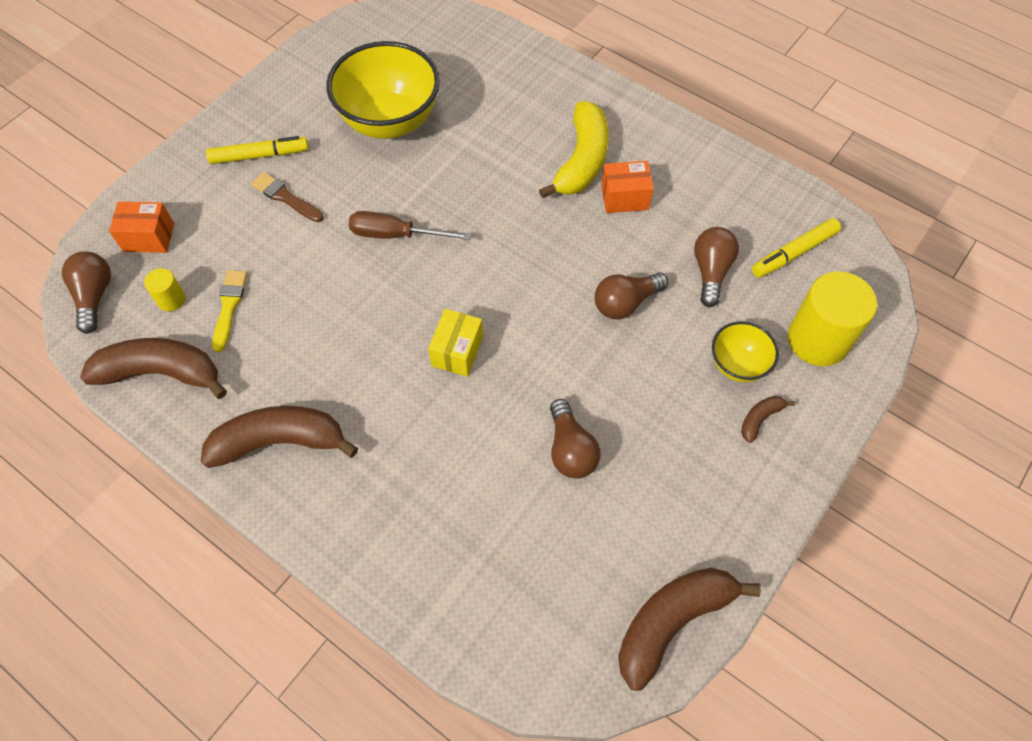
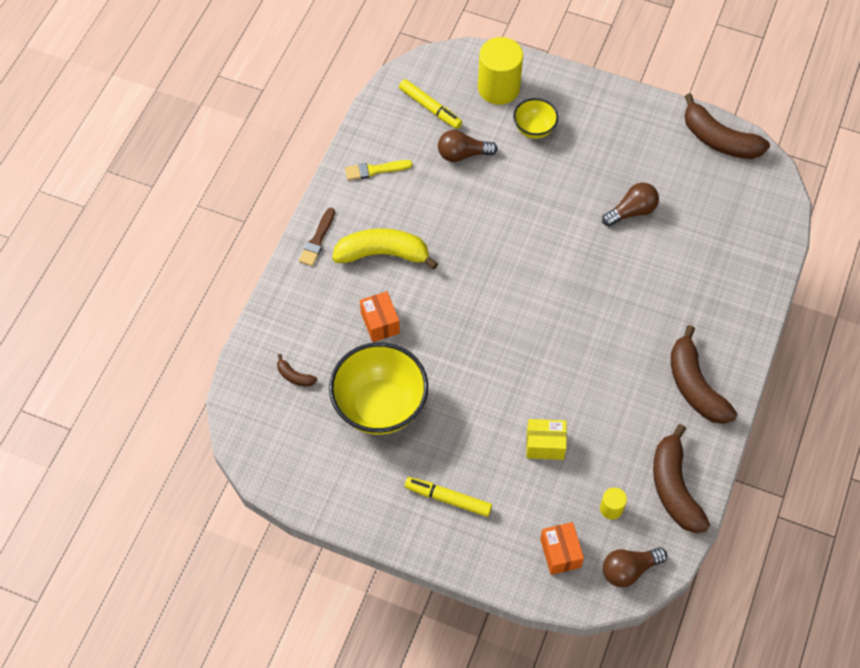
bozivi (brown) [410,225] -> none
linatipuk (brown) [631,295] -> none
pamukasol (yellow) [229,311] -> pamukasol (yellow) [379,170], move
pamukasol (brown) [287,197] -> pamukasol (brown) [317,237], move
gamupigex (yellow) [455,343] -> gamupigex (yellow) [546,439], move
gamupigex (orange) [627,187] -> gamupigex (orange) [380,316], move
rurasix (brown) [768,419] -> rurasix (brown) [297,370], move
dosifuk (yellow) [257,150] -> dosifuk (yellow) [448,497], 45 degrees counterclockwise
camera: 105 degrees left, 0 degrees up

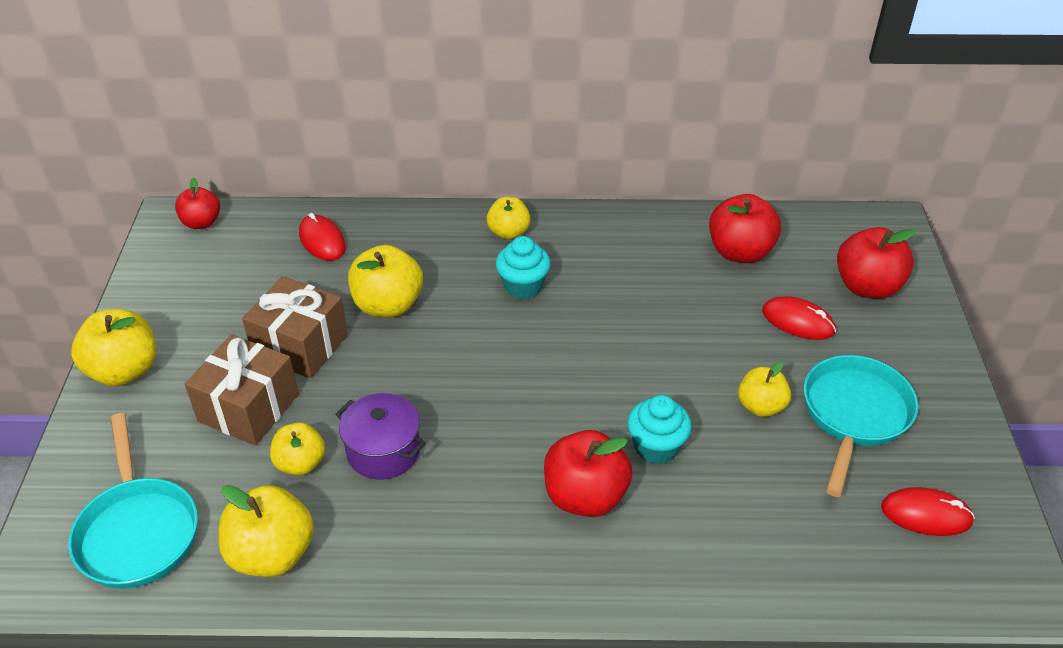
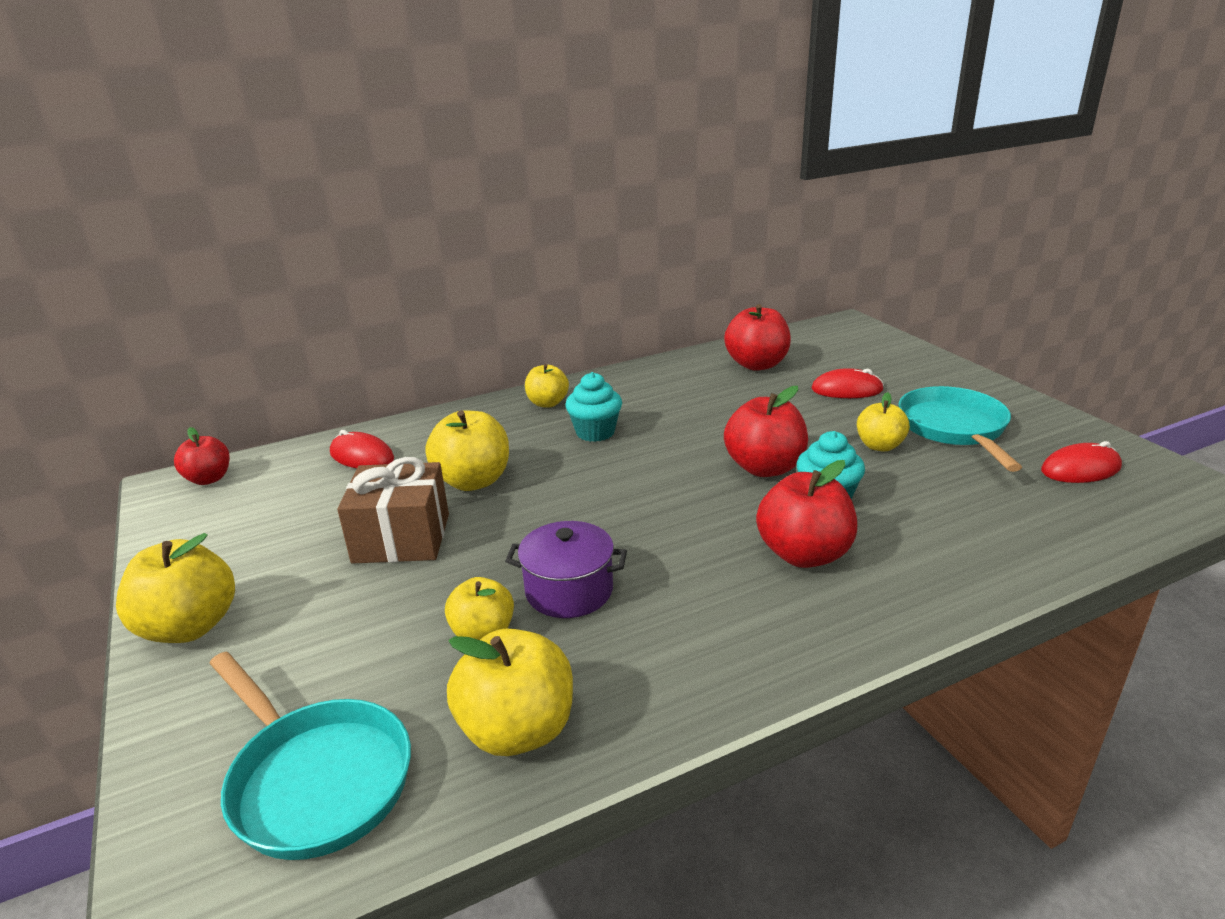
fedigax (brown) [242,389] -> none
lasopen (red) [876,263] -> lasopen (red) [766,431], move
camera: 25 degrees left, 15 degrees down

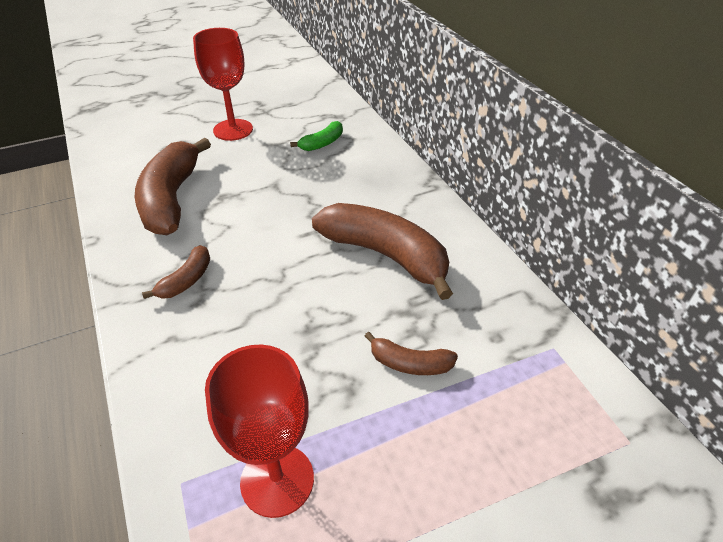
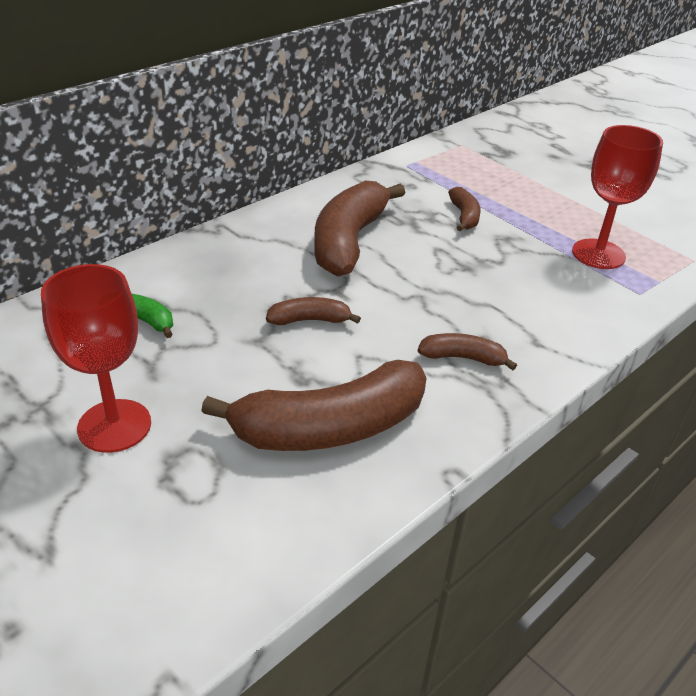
none -> rurasix (brown) [313,311]
camera: 110 degrees left, 5 degrees down

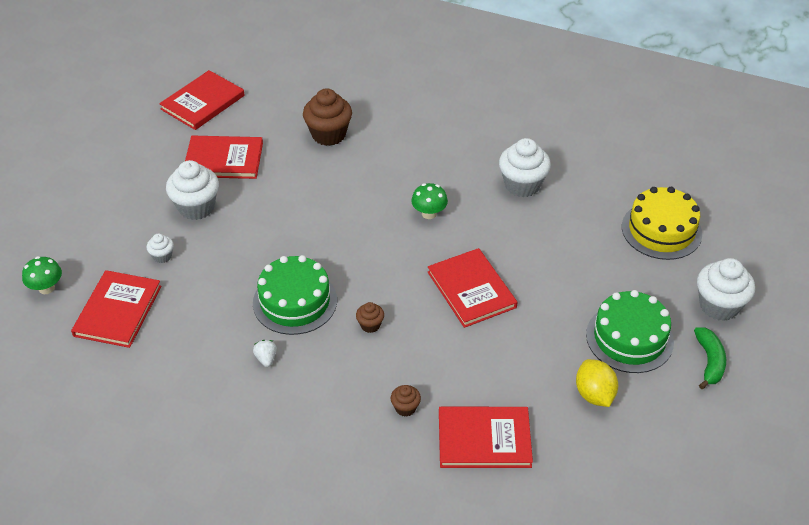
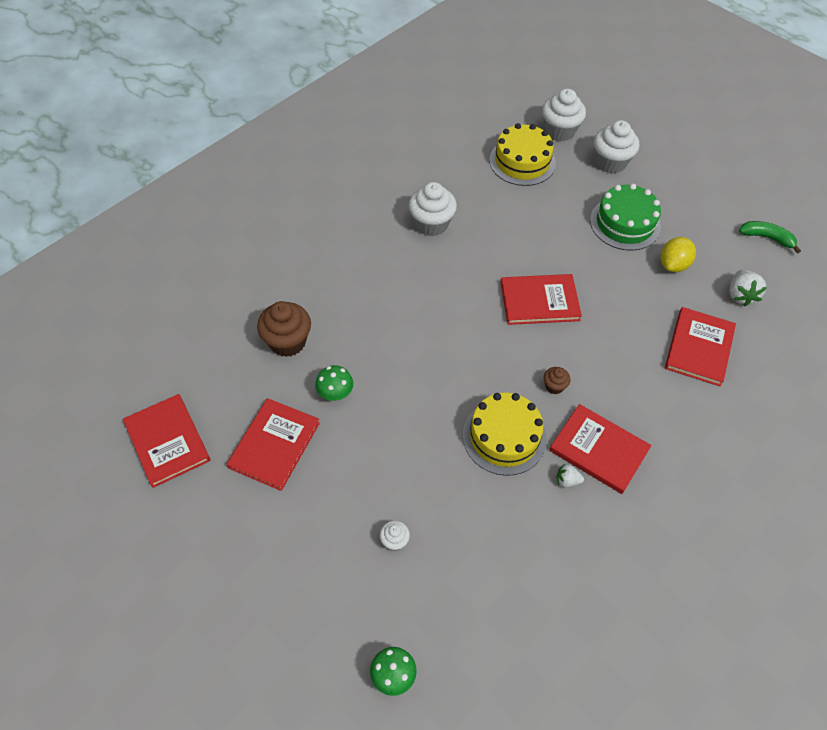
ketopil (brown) [406,401] -> none
none -> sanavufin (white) [748,288]
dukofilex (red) [116,309] -> dukofilex (red) [600,449], move
ketopil (white) [192,190] -> ketopil (white) [564,115], move
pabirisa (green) [429,201] -> pabirisa (green) [334,383], move
rurasix (green) [710,358] -> rurasix (green) [770,237], move
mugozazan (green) [295,295] -> mugozazan (yellow) [505,434]
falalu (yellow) [597,383] -> falalu (yellow) [678,254], 60 degrees counterclockwise
camera: 70 degrees left, 10 degrees up

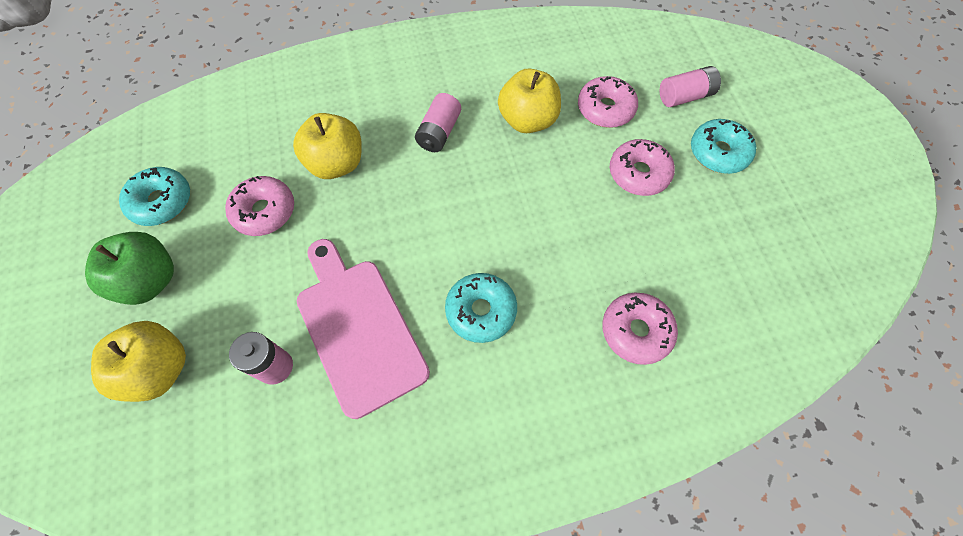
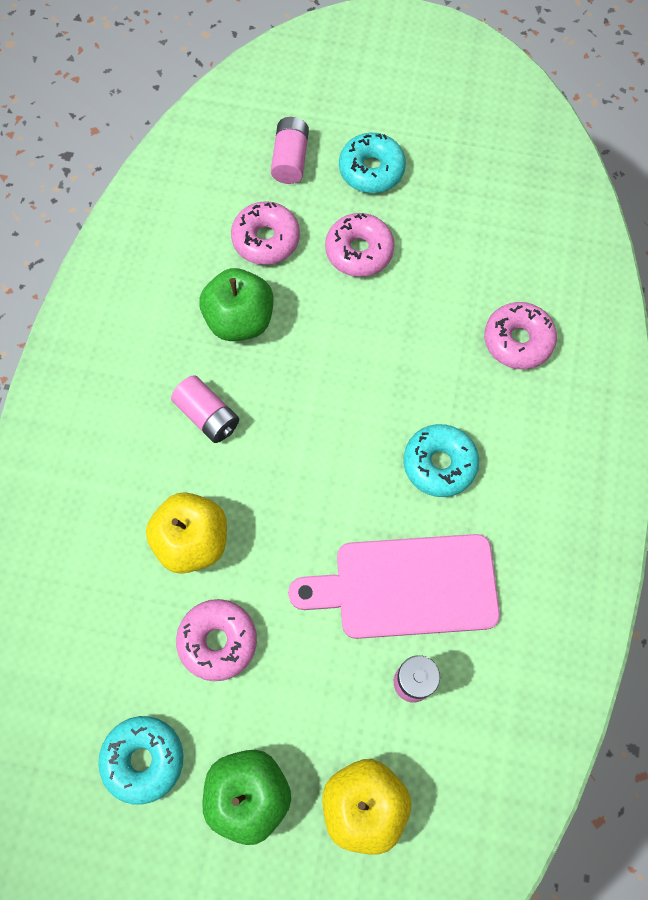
lasopen (yellow) [529,100] -> lasopen (green) [236,304]
camera: 65 degrees left, 5 degrees up

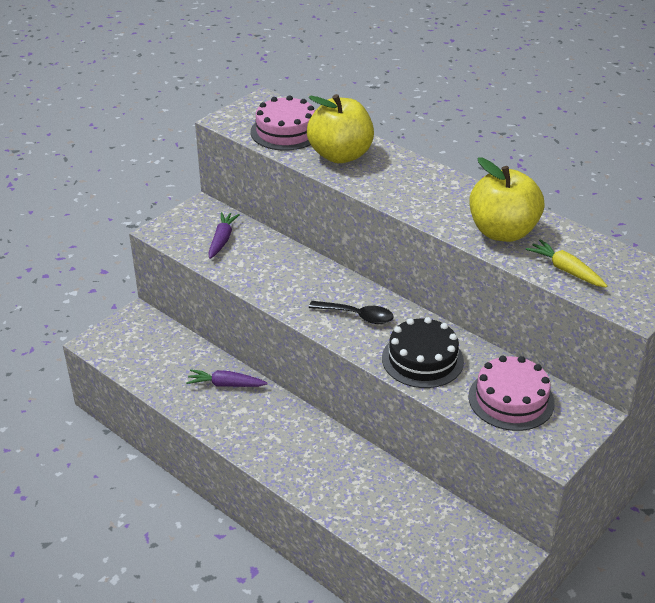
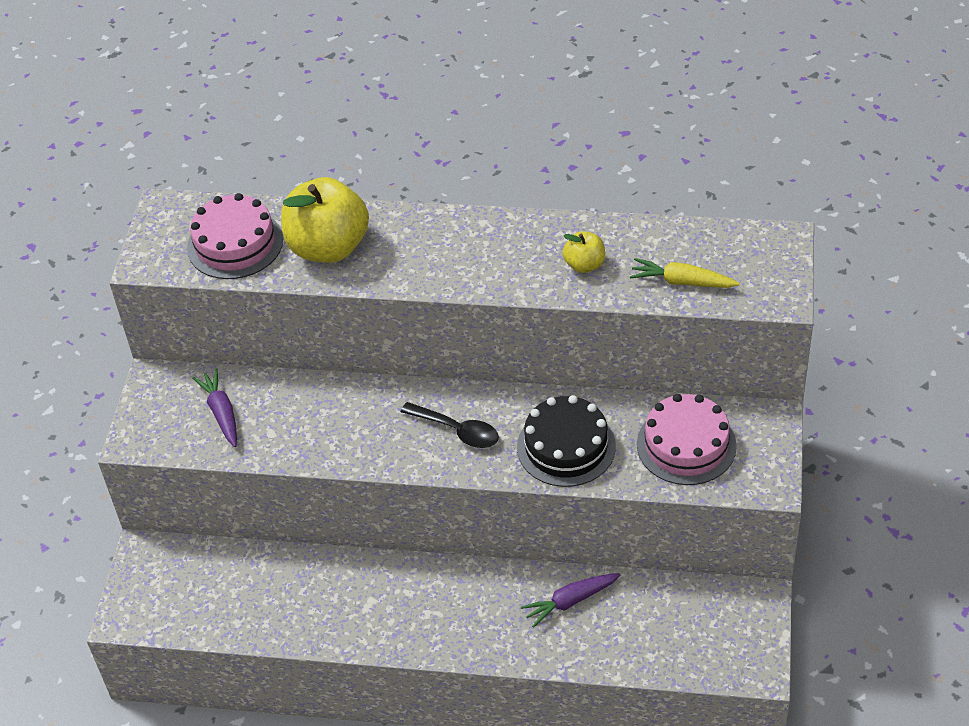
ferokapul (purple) [227,378] -> ferokapul (purple) [570,600], move
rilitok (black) [351,312] -> rilitok (black) [450,425], 45 degrees clockwise
lasopen (yellow) [506,199] -> lasopen (yellow) [584,252], x0.48
camera: 30 degrees left, 10 degrees up

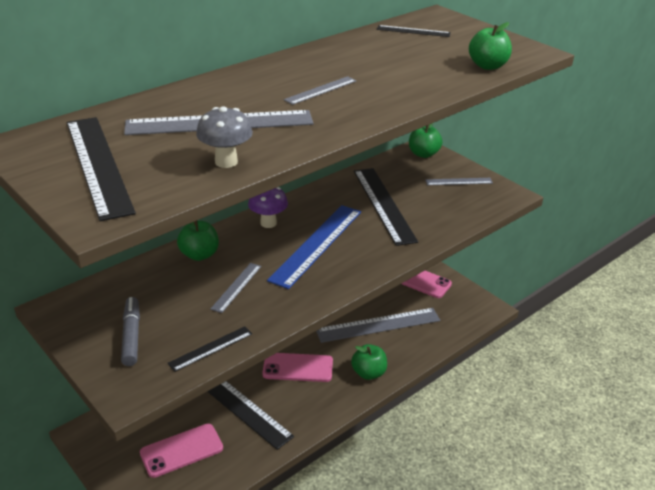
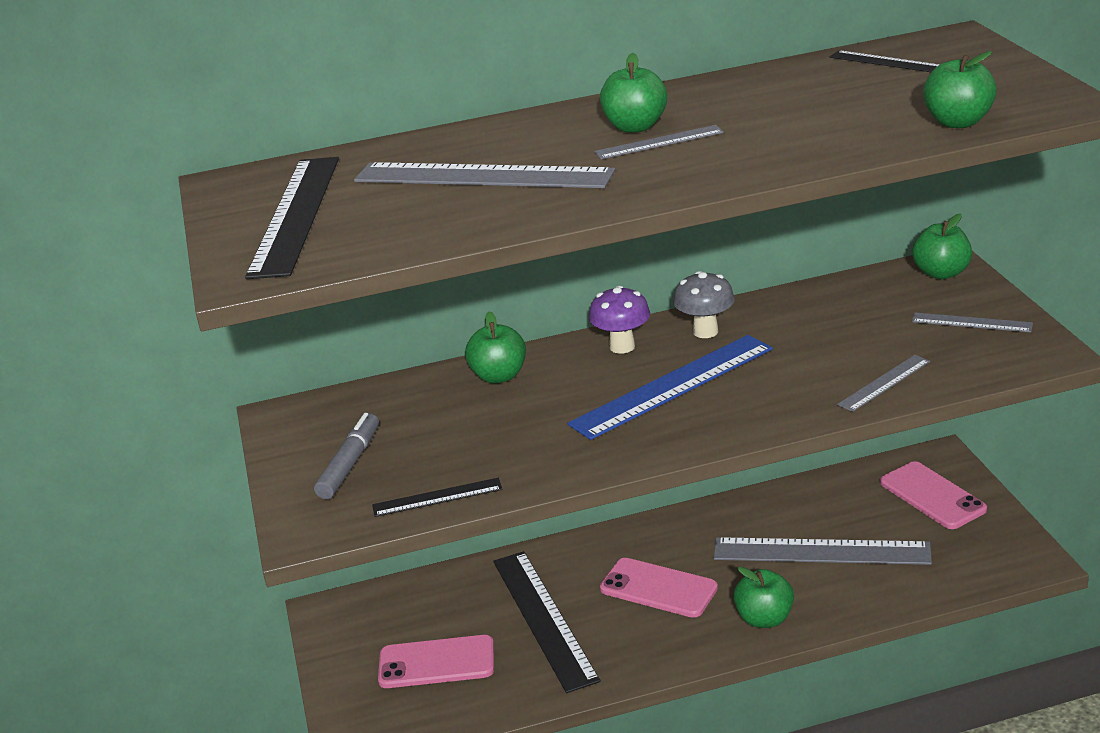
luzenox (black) [386,207] -> none
none -> lasopen (green) [633,93]
pabirisa (grey) [224,137] -> pabirisa (grey) [704,304], move
luzenox (grey) [235,288] -> luzenox (grey) [883,383], move
camera: 30 degrees right, 5 degrees down

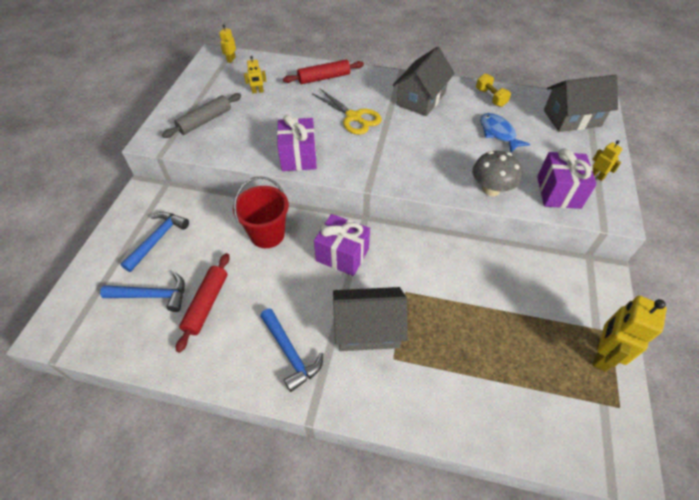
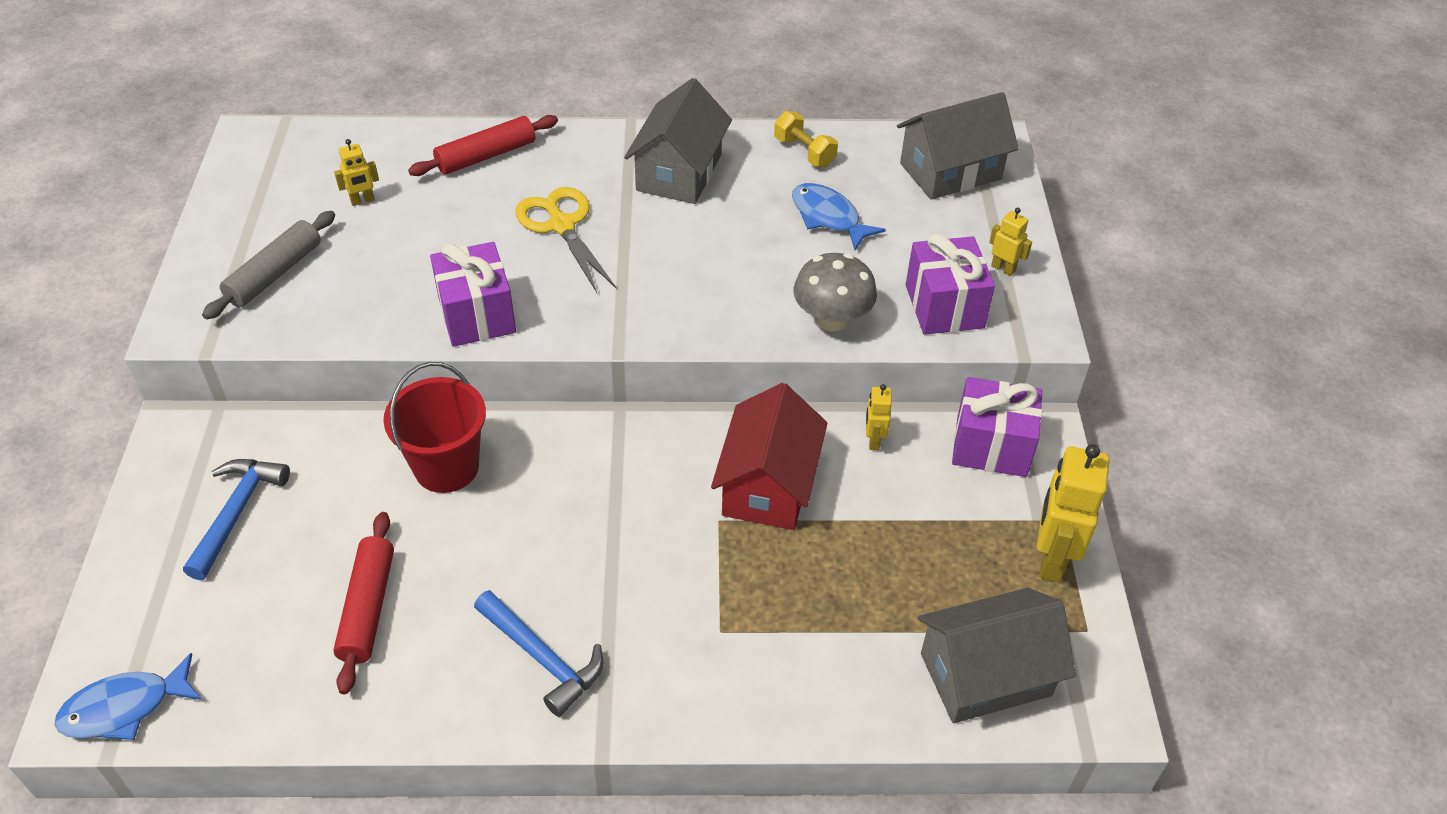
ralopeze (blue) [142,292] -> none
none -> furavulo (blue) [128,696]
none -> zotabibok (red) [769,456]
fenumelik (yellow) [227,43] -> fenumelik (yellow) [879,417], move
fedigax (purple) [342,245] -> fedigax (purple) [997,427], move
zotabibok (grey) [370,319] -> zotabibok (grey) [997,655], move
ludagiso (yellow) [347,111] -> ludagiso (yellow) [565,240], 150 degrees counterclockwise
camera: 15 degrees left, 5 degrees down

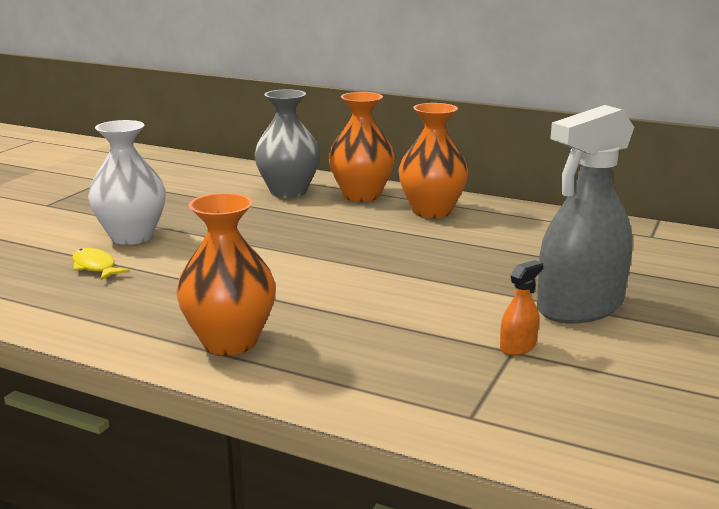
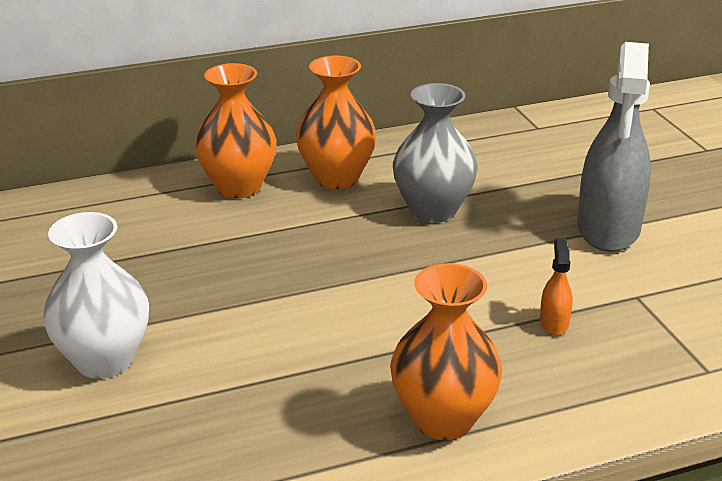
furavulo (yellow) [101,264] -> none
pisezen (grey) [287,143] -> pisezen (grey) [435,153], move
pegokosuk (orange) [521,308] -> pegokosuk (orange) [556,286], move
camera: 45 degrees left, 10 degrees up

